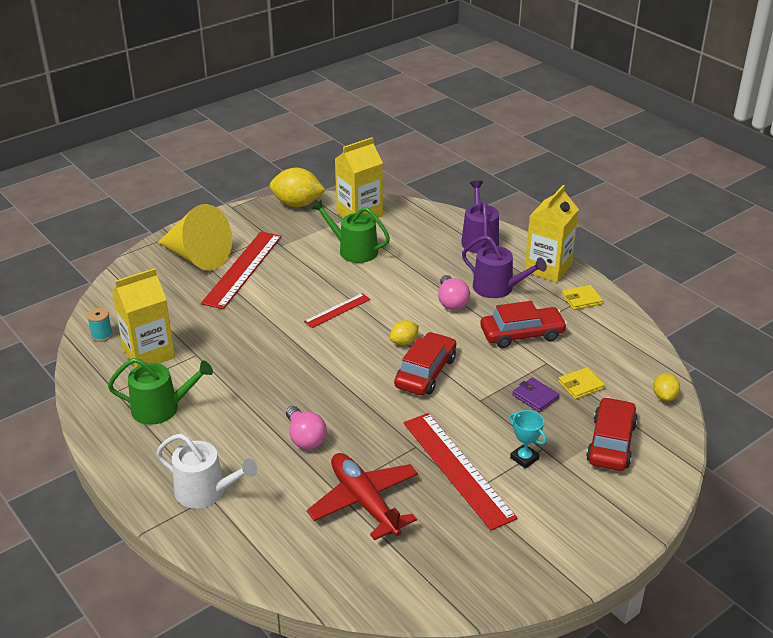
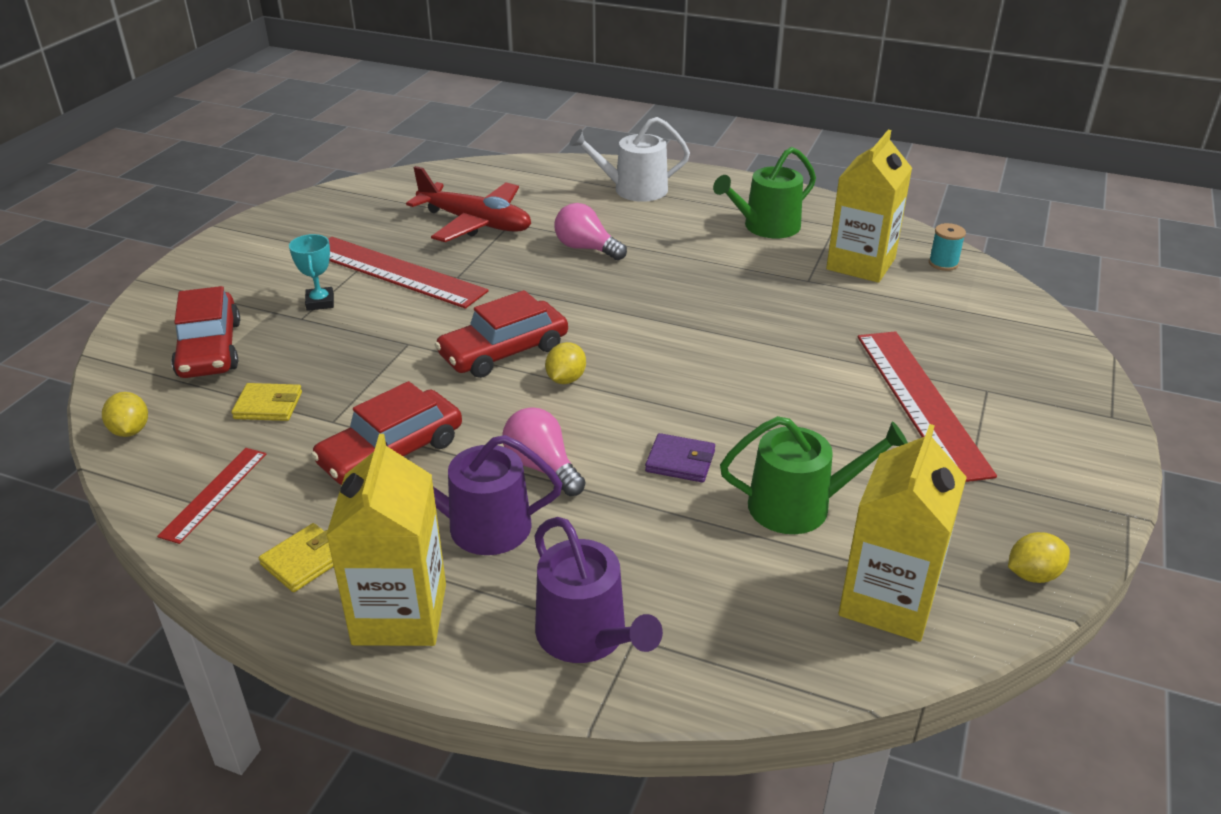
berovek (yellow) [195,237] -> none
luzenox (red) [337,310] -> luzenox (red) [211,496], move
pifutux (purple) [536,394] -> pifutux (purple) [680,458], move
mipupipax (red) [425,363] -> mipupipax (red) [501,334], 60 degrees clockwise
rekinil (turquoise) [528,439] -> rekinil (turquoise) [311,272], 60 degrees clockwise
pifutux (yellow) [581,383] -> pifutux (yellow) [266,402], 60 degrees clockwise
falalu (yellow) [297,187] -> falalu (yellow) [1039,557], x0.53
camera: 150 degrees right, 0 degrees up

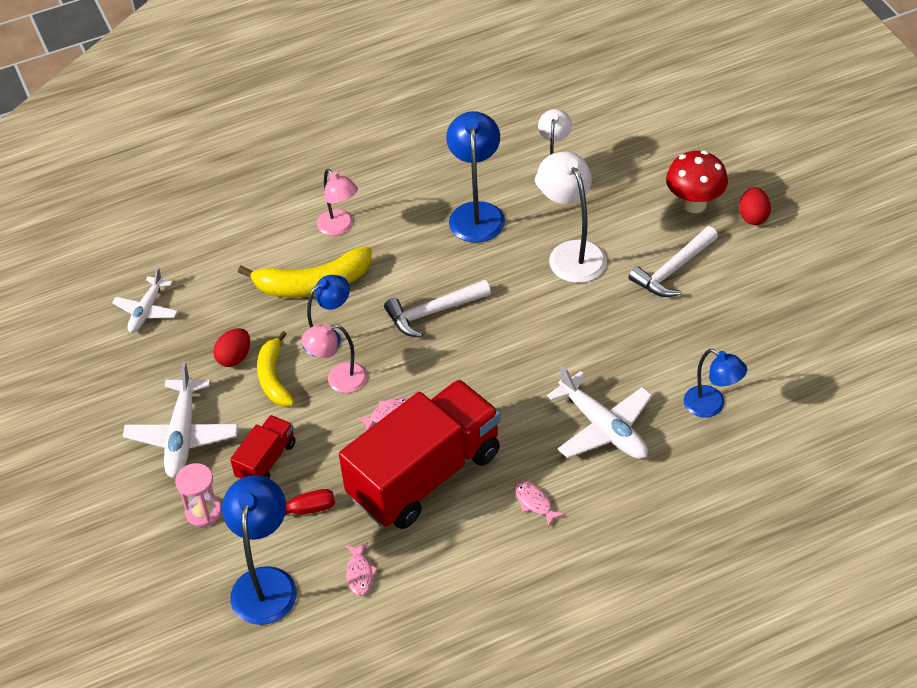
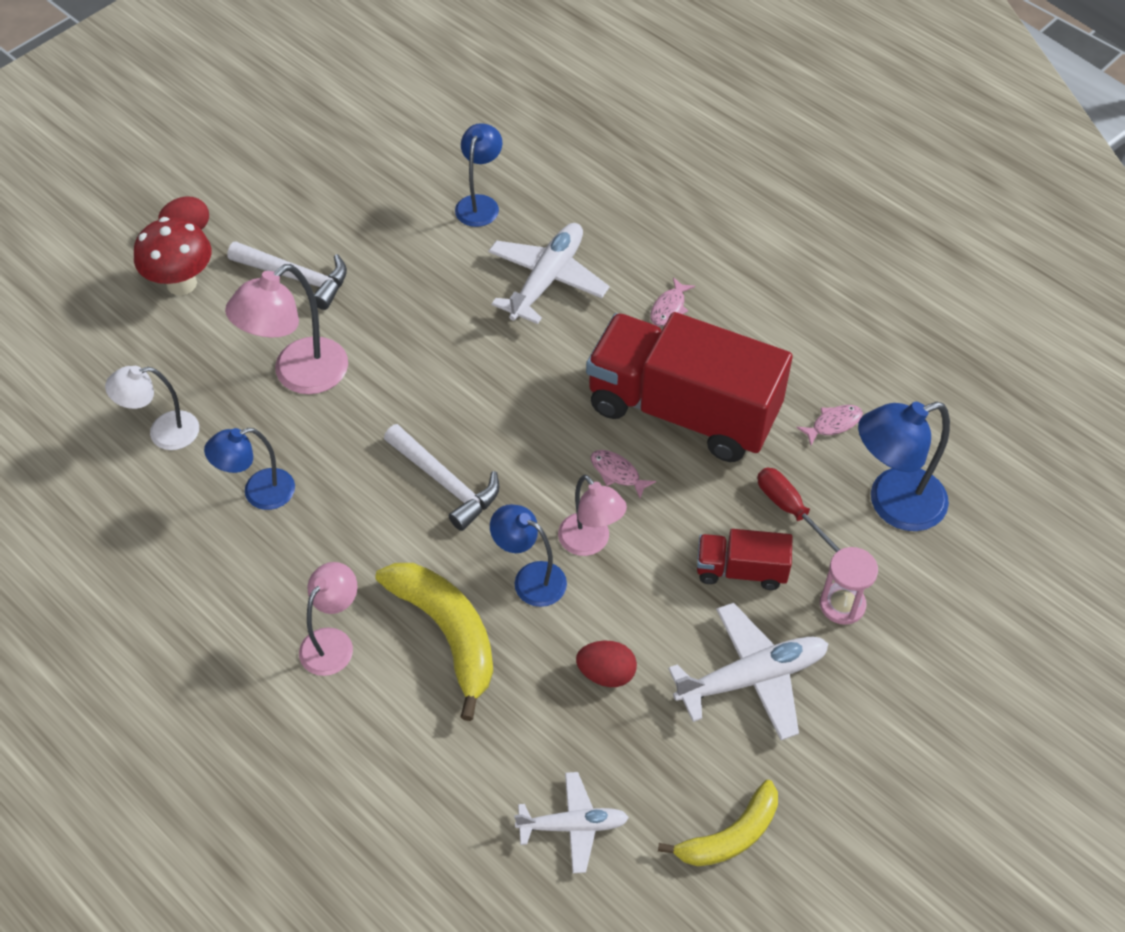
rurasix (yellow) [276,368] -> rurasix (yellow) [718,823], move
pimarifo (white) [572,217] -> pimarifo (pink) [286,329]
pimarifo (blue) [475,177] -> pimarifo (blue) [249,469], x0.65
camera: 115 degrees left, 5 degrees up

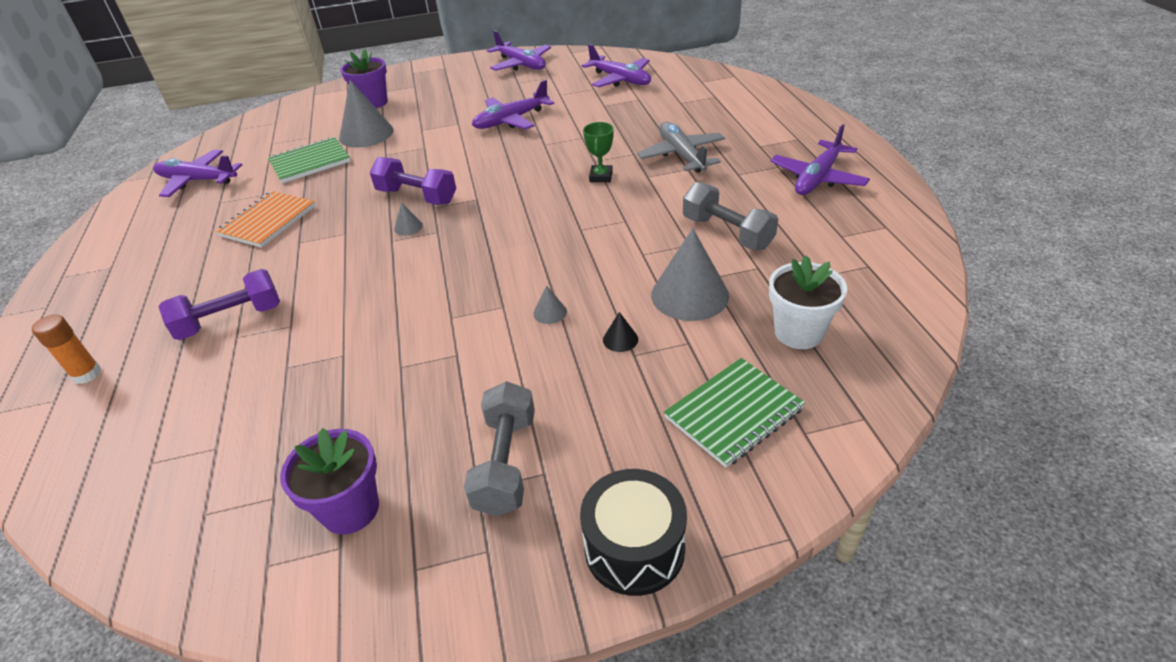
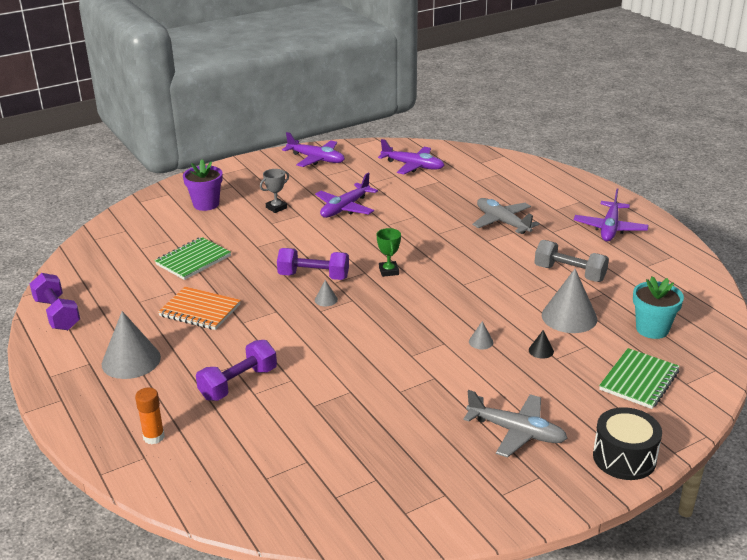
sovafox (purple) [197,173] -> none
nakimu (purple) [329,481] -> none
none -> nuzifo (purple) [55,301]
none -> rekinil (grey) [274,191]
berovek (grey) [366,114] -> berovek (grey) [131,345], move
rekinil (green) [598,152] -> rekinil (green) [388,252], move
nuzifo (grey) [499,448] -> sovafox (grey) [515,424]
nakimu (white) [808,302] -> nakimu (turquoise) [658,307]
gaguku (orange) [265,219] -> gaguku (orange) [199,308], 75 degrees counterclockwise
camera: 20 degrees left, 10 degrees down

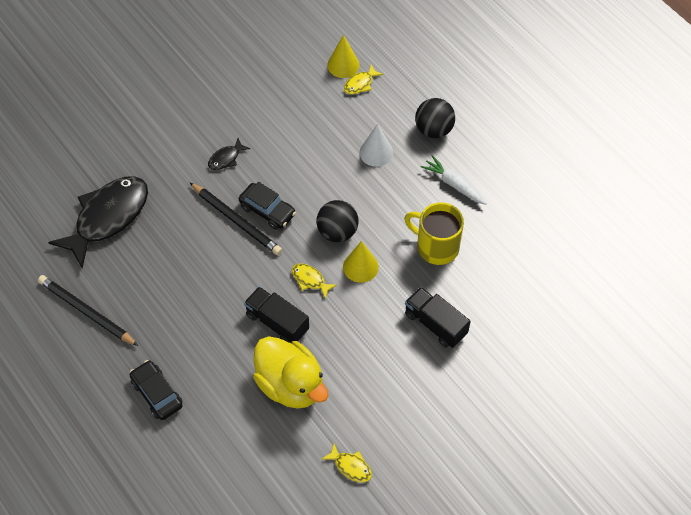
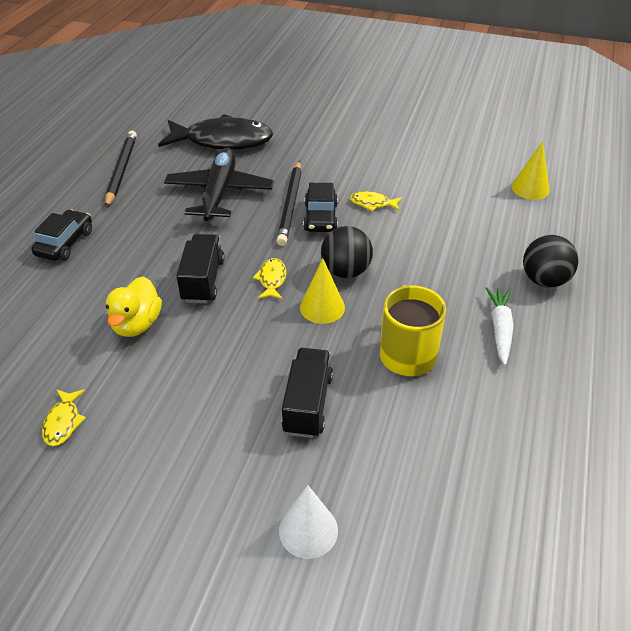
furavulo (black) [229,154] -> none
none -> sovafox (black) [219,184]
furavulo (yellow) [364,79] -> furavulo (yellow) [376,201], move
berovek (white) [376,145] -> berovek (white) [308,522], move
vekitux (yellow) [290,372] -> vekitux (yellow) [134,306], x0.66
camera: 55 degrees right, 15 degrees down

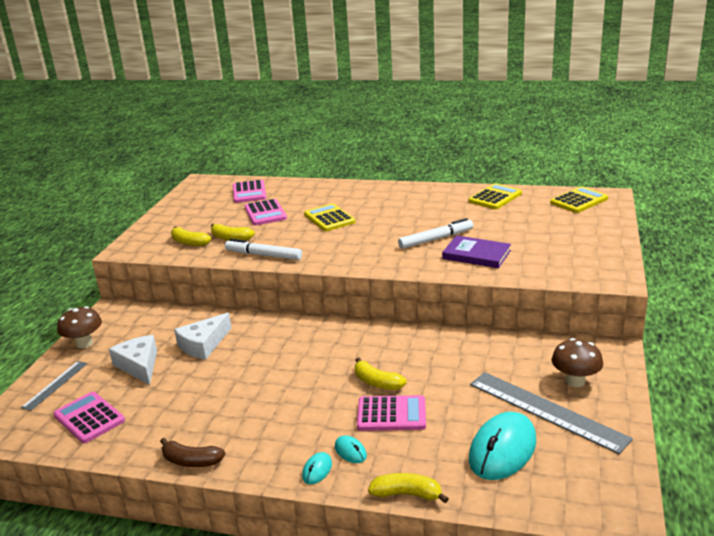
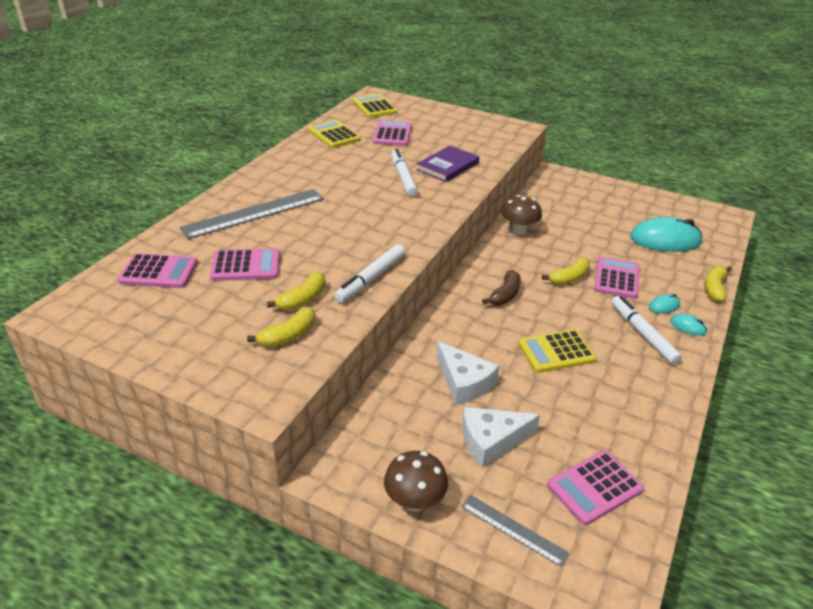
none -> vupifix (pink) [392,133]
none -> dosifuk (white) [646,330]
rurasix (brown) [192,452] -> rurasix (brown) [501,287], move
vupifix (yellow) [330,217] -> vupifix (yellow) [557,351], move
luzenox (grey) [551,413] -> luzenox (grey) [251,214], move
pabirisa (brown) [577,362] -> pabirisa (brown) [521,215], move
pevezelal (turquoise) [502,446] -> pevezelal (turquoise) [666,234], 45 degrees counterclockwise
camera: 80 degrees left, 10 degrees up

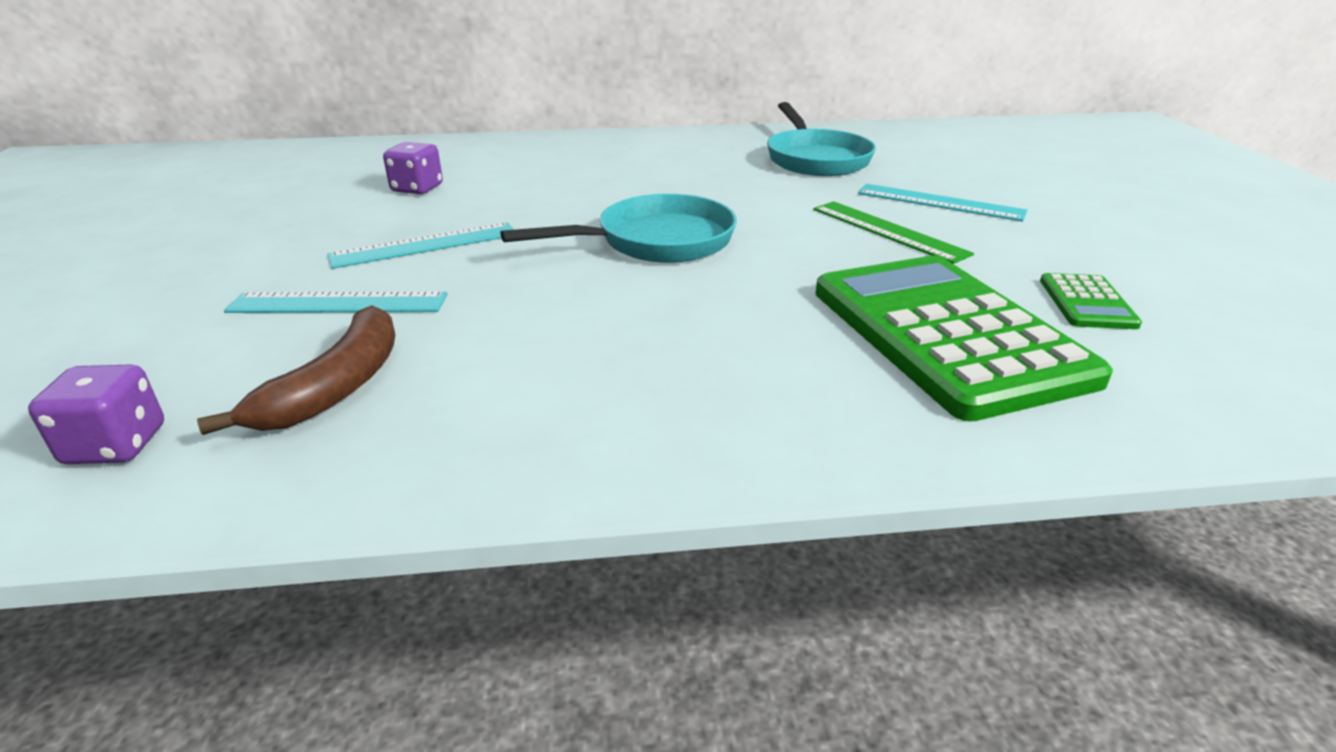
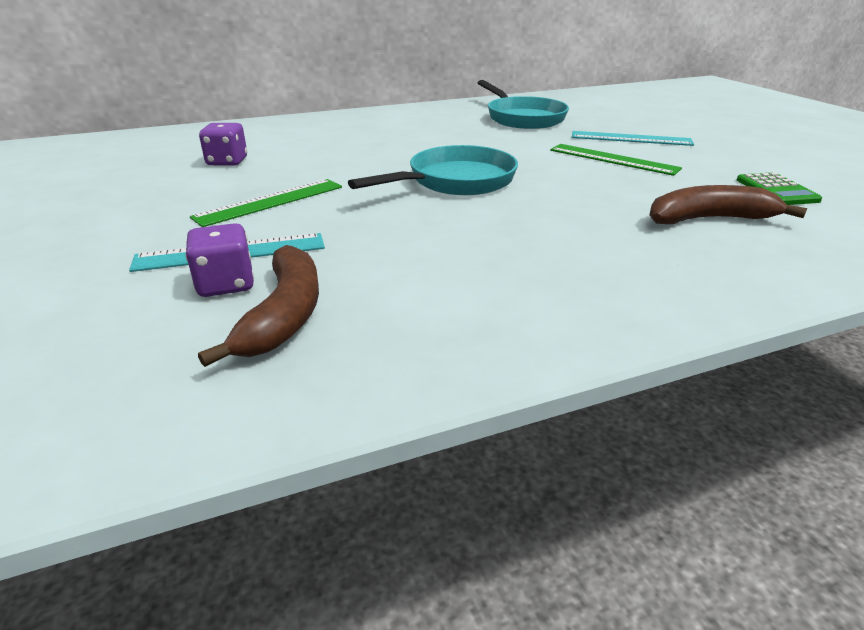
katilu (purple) [96,414] -> katilu (purple) [219,260], move
vupifix (green) [964,338] -> rurasix (brown) [728,204]
luzenox (turquoise) [420,245] -> luzenox (green) [266,203]
camera: 15 degrees left, 0 degrees up

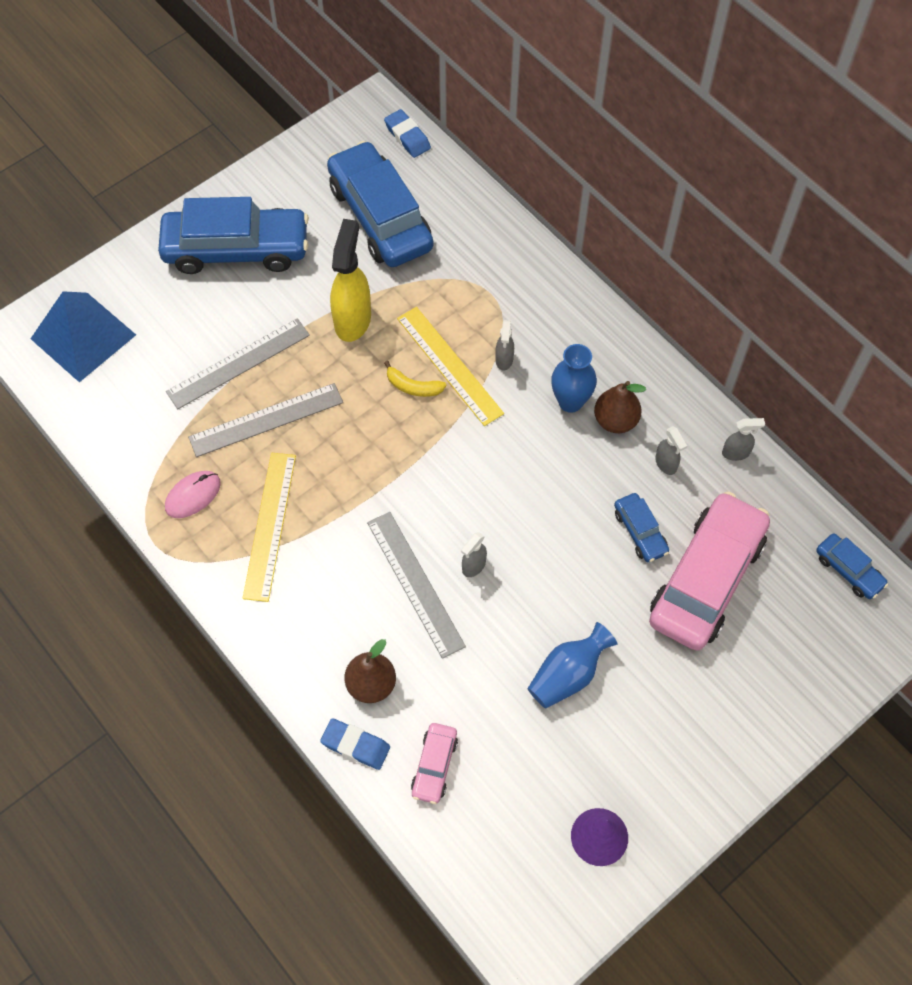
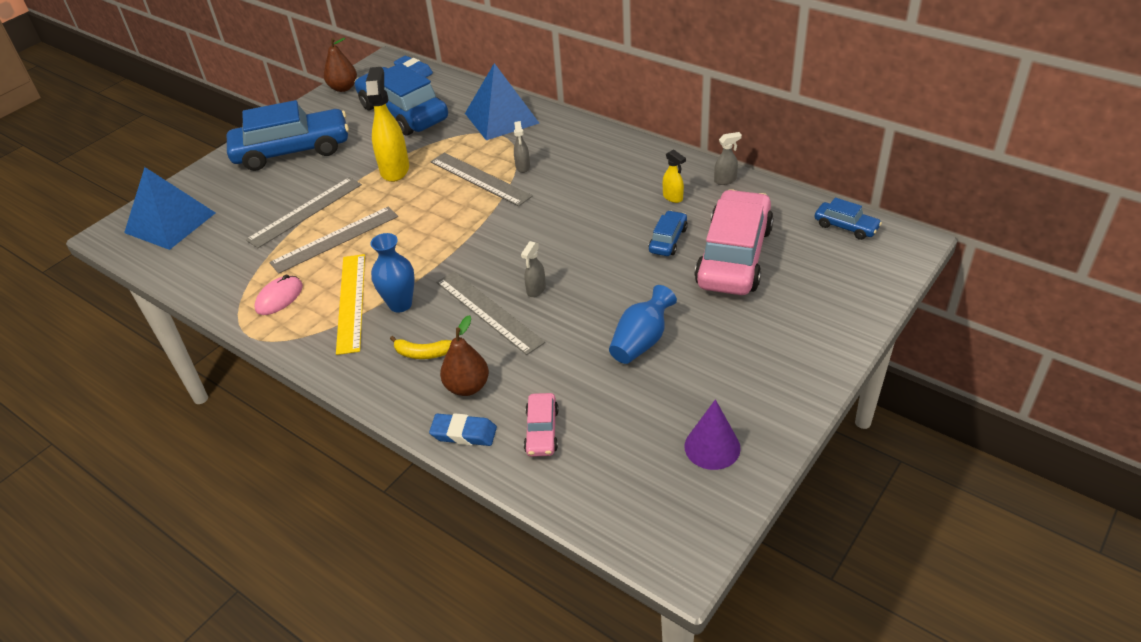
none -> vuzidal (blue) [502,101]
rurasix (yellow) [415,379] -> rurasix (yellow) [421,347], move
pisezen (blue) [574,378] -> pisezen (blue) [392,273], move
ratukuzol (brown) [620,407] -> ratukuzol (brown) [340,65], move
luzenox (yellow) [450,366] -> luzenox (grey) [482,179]
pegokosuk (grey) [671,450] -> pegokosuk (yellow) [674,176]
mipupipax (blue) [641,527] -> mipupipax (blue) [668,233], 120 degrees counterclockwise
camera: 10 degrees left, 20 degrees down

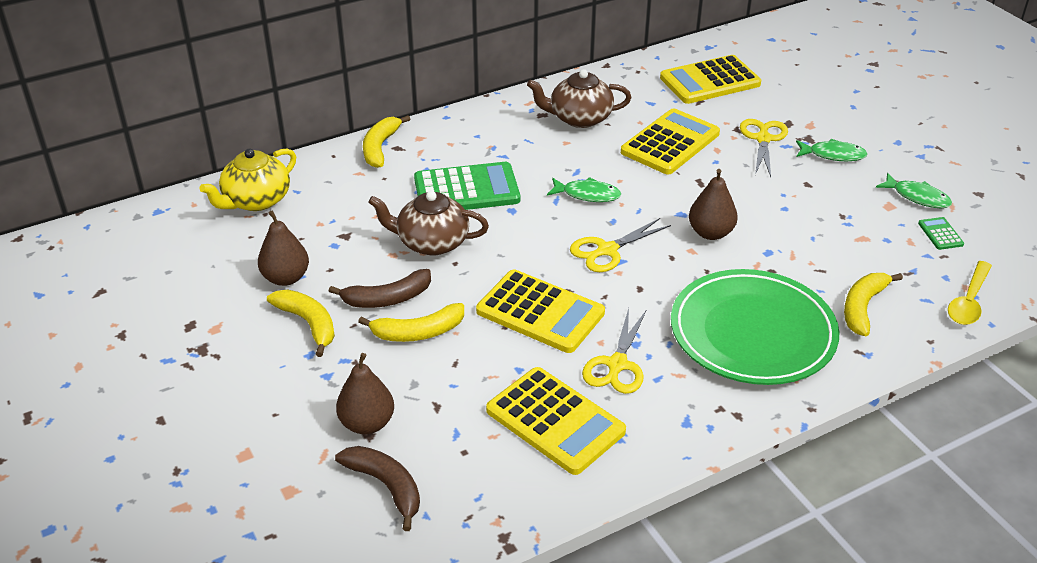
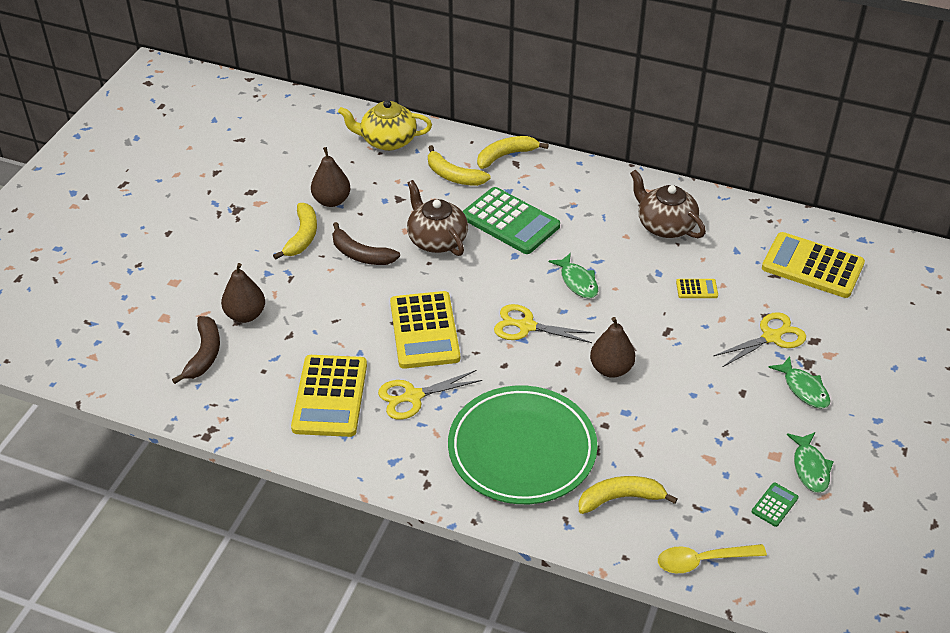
rurasix (yellow) [411,322] -> rurasix (yellow) [459,165], move
vupifix (yellow) [670,141] -> vupifix (yellow) [697,288], x0.43
camera: 50 degrees right, 5 degrees up

